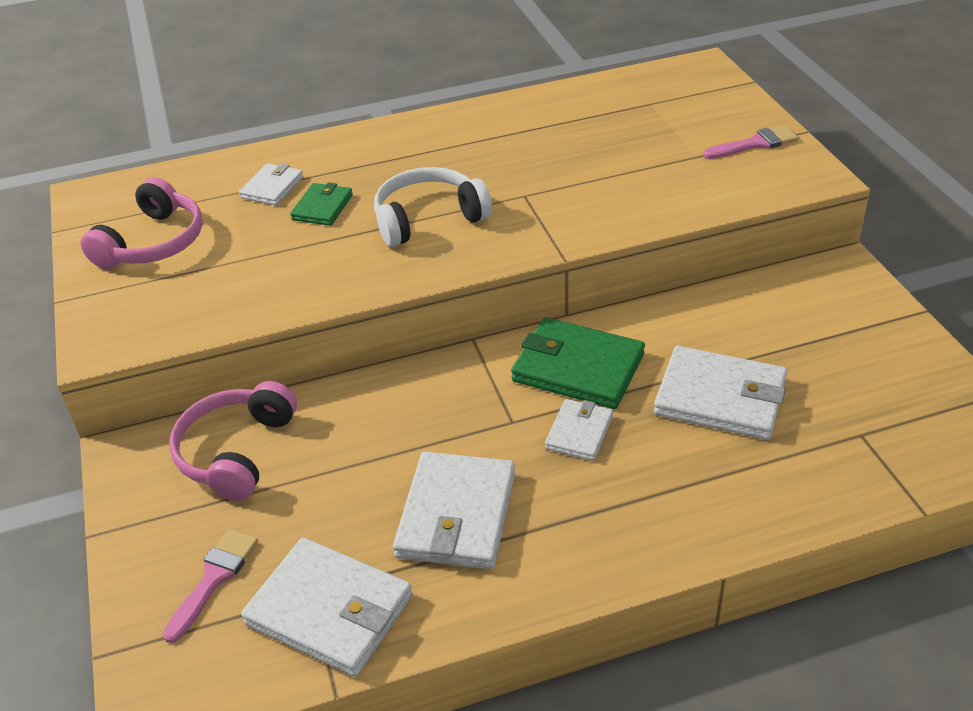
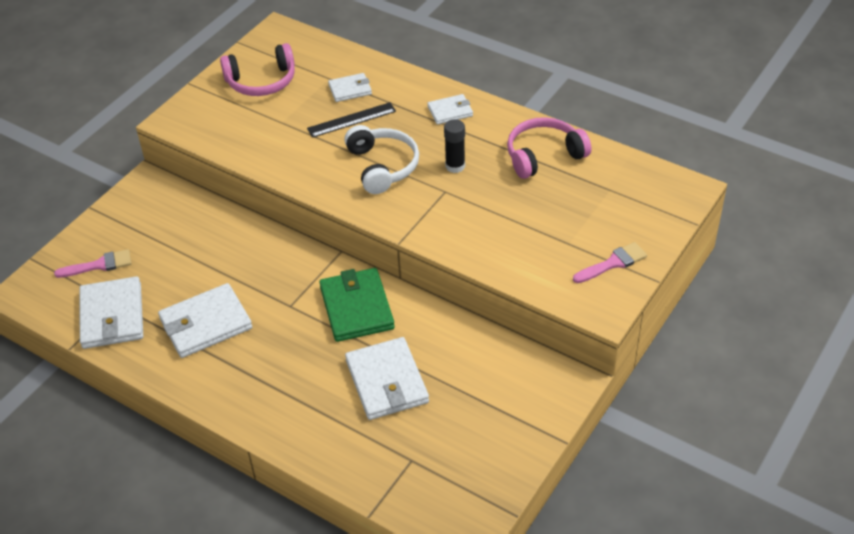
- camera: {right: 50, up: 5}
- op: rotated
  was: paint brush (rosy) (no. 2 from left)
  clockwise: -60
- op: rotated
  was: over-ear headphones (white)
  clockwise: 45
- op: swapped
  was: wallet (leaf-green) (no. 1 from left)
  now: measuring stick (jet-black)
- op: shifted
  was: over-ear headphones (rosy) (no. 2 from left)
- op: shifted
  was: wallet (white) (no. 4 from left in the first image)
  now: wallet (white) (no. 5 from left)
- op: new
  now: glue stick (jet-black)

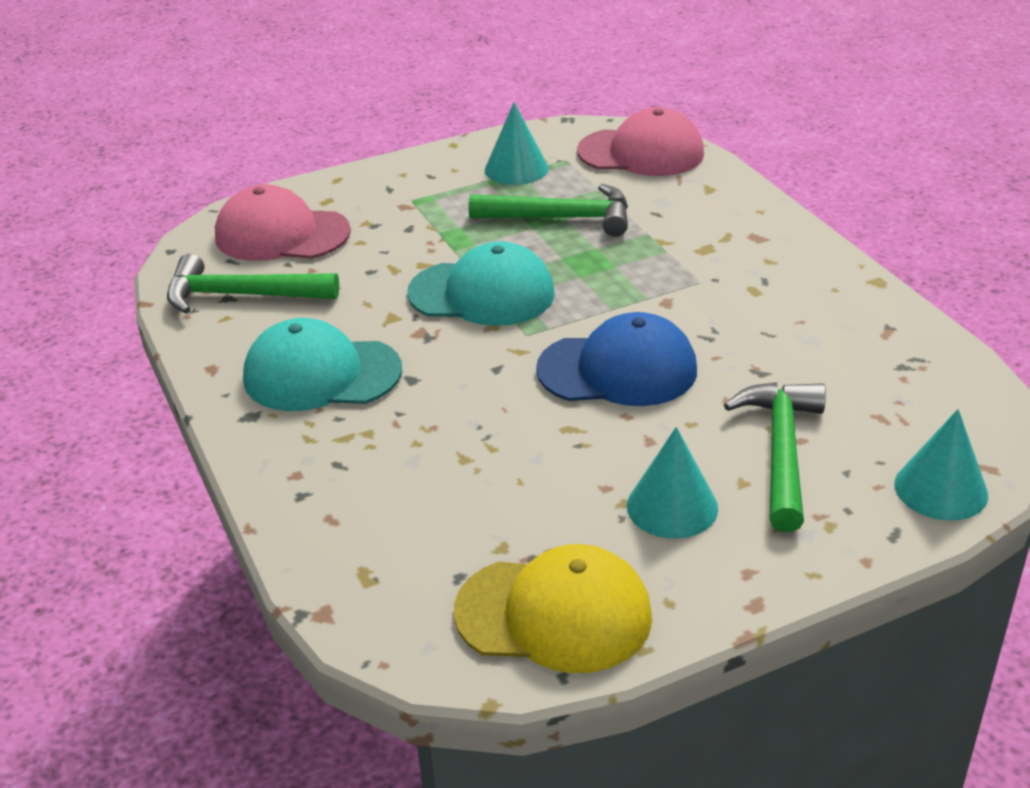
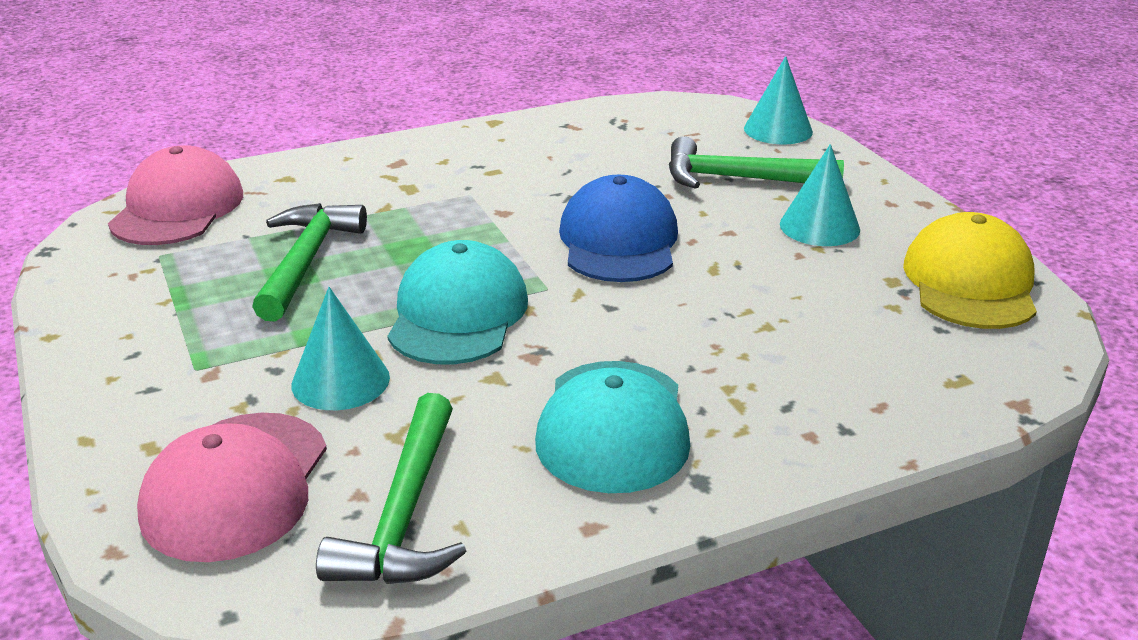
- camera: {right: -90, up: -5}
- op: shifted
  was: cone shape (turquoise) (no. 1 from left)

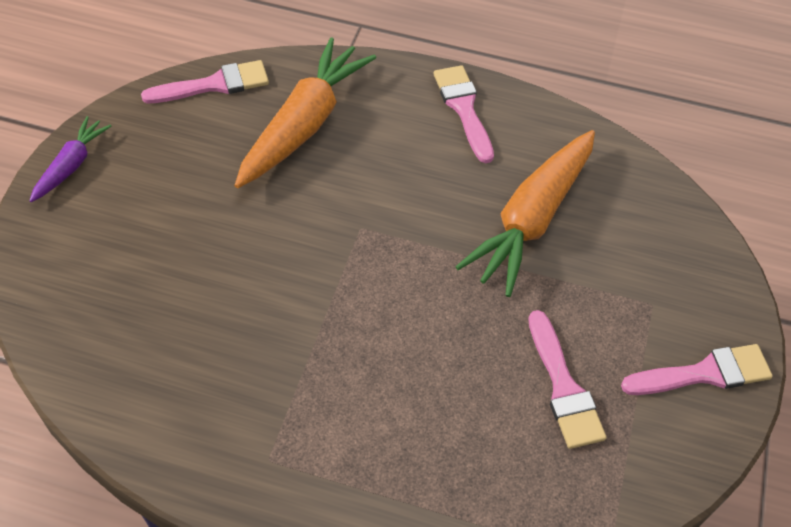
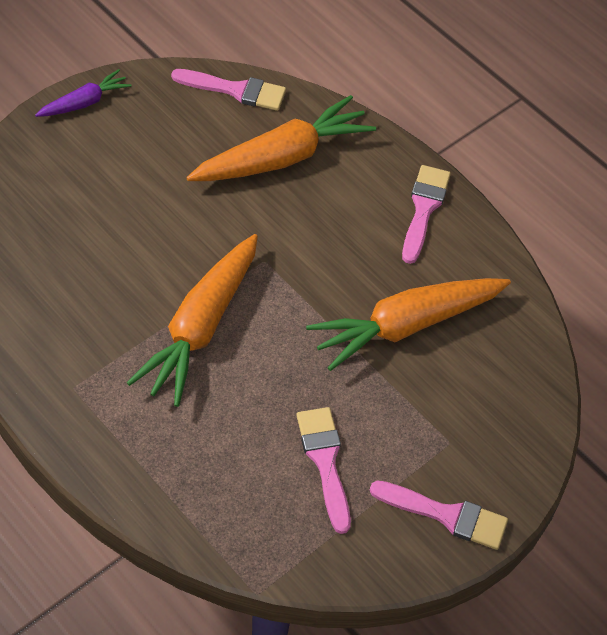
- camera: {right: 30, up: 0}
- op: rotated
  was: paint brush (rosy) (no. 3 from left in the first image)
  clockwise: 150
- op: new
  now: carrot (bright orange) (no. 1 from left)

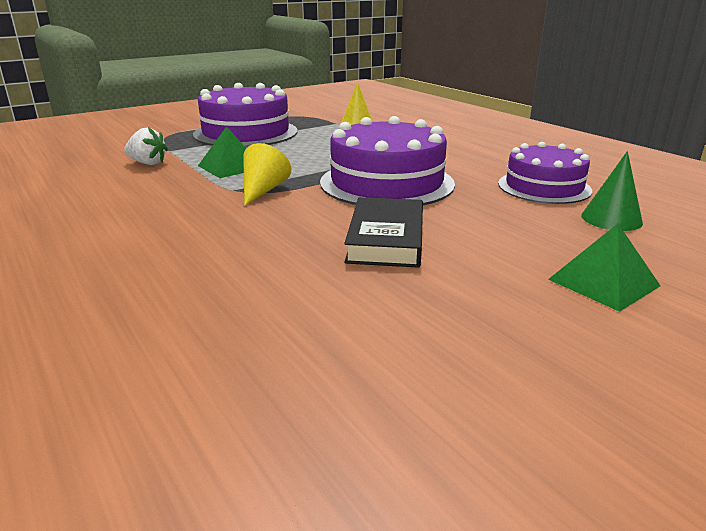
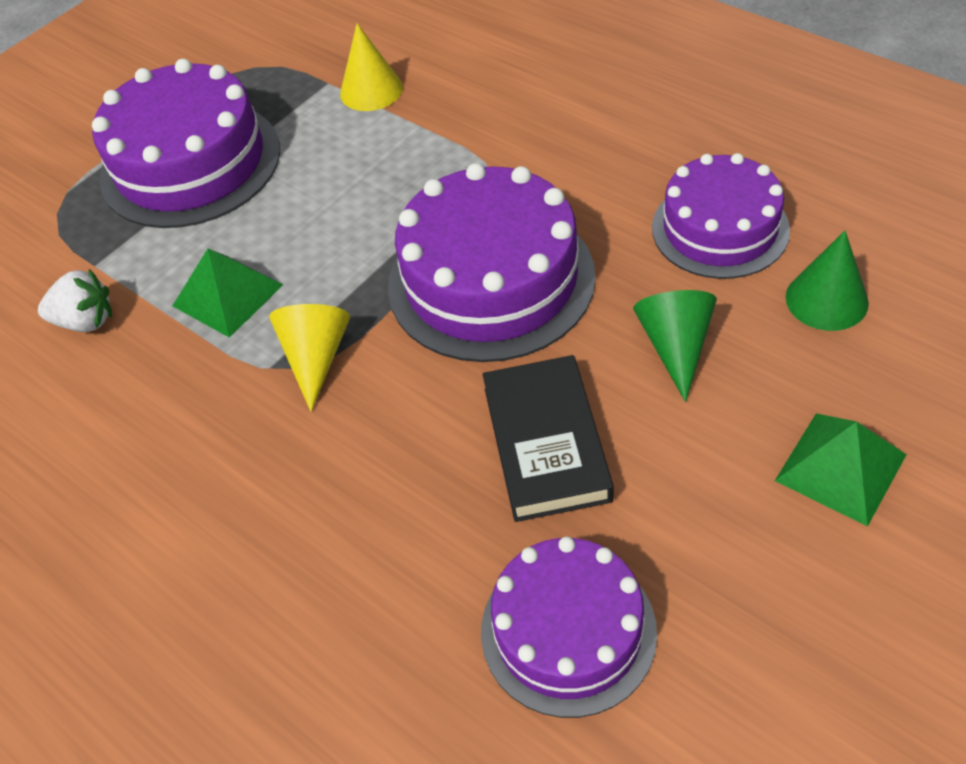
- camera: {right: -10, up: 25}
- op: new
  now: cone shape (leaf-green) (no. 1 from left)
- op: new
  now: layer cake (purple) (no. 3 from left)

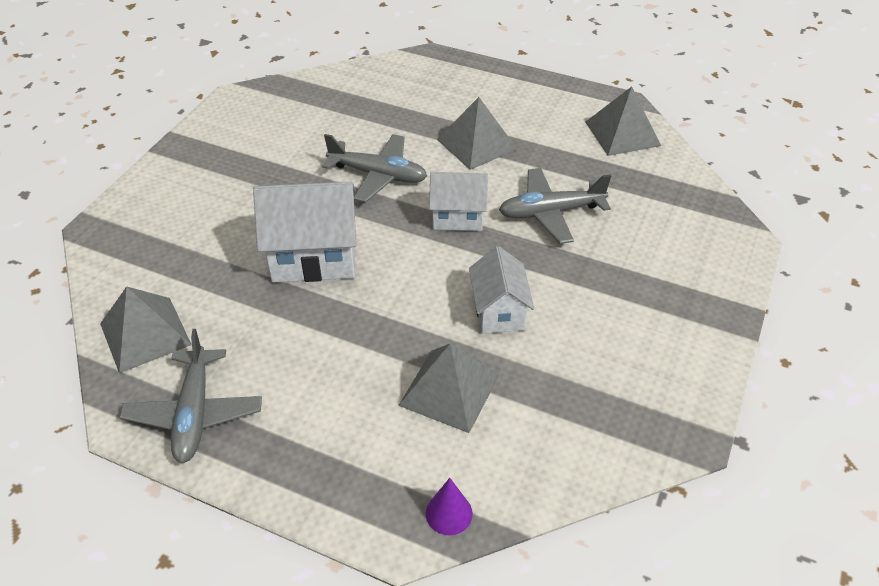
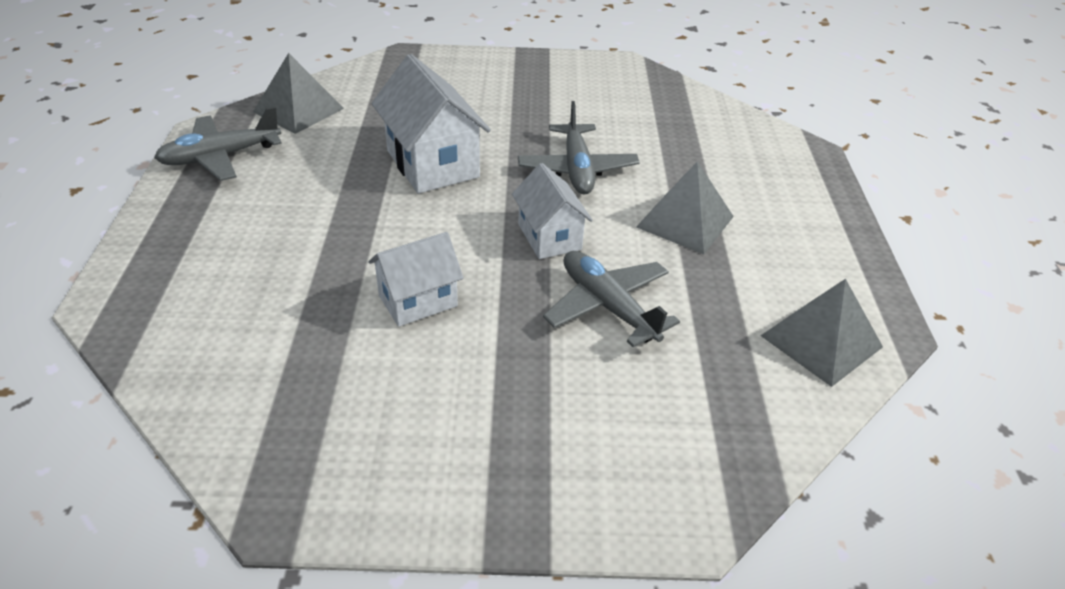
- camera: {right: 65, up: -5}
- op: gone
  was: pyramid (gray) (no. 2 from left)
- op: gone
  was: cone shape (purple)

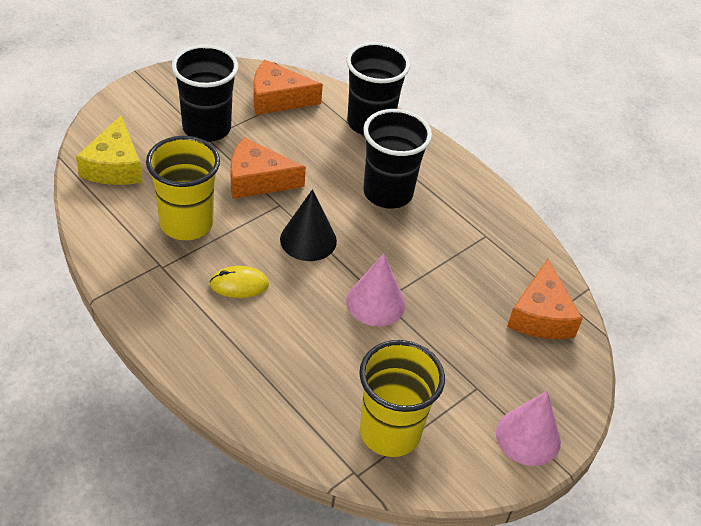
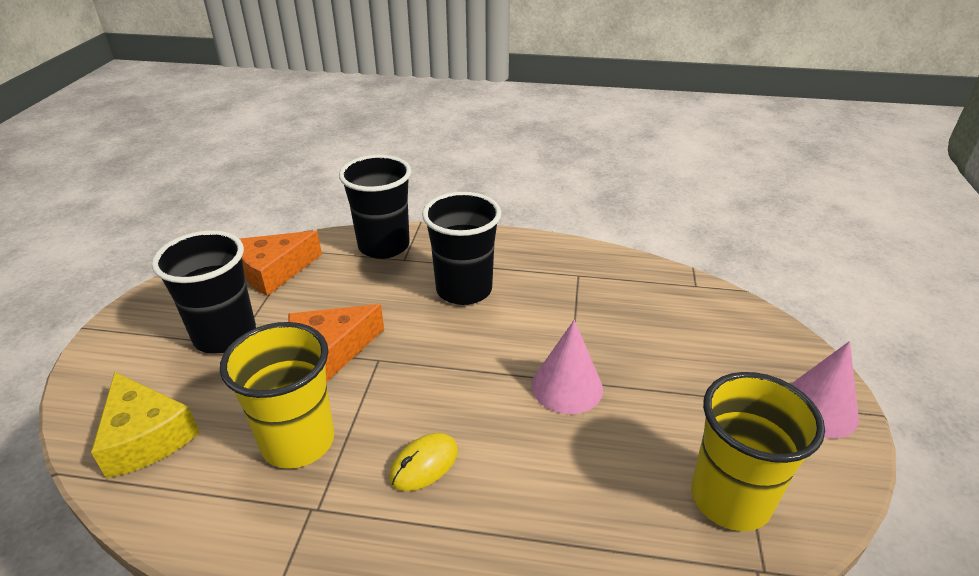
- camera: {right: -35, up: -10}
- op: gone
  was: cone shape (jet-black)
- op: gone
  was: cheese (bright orange) (no. 3 from left)

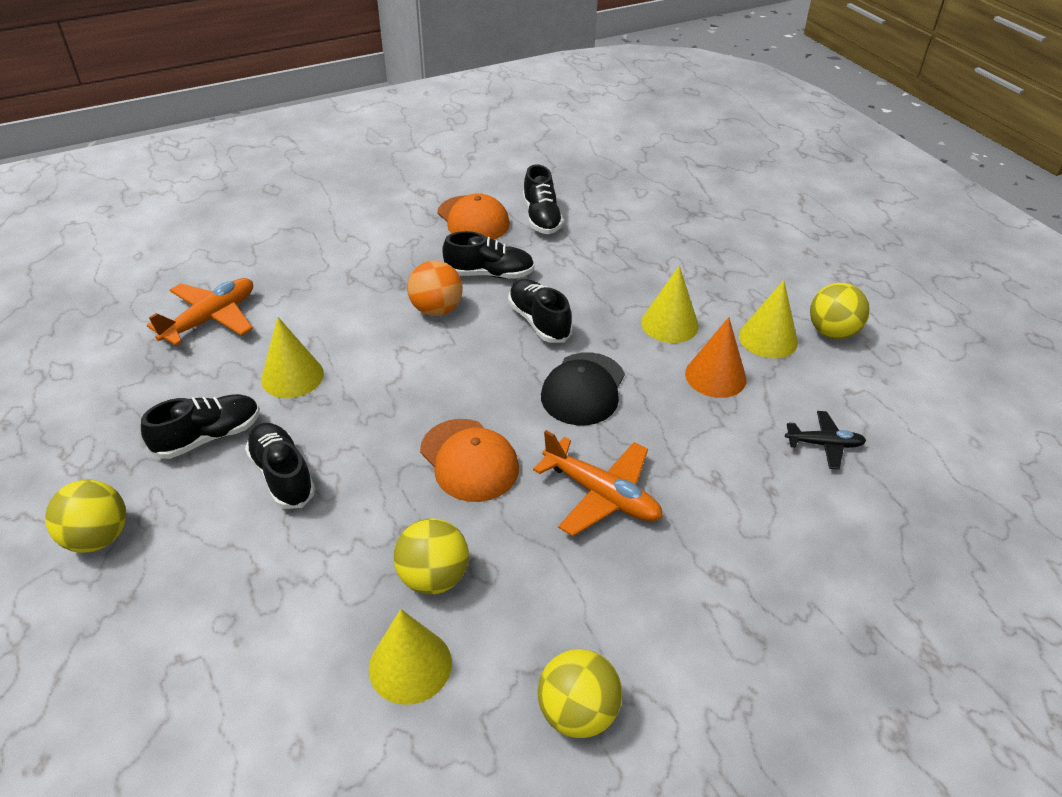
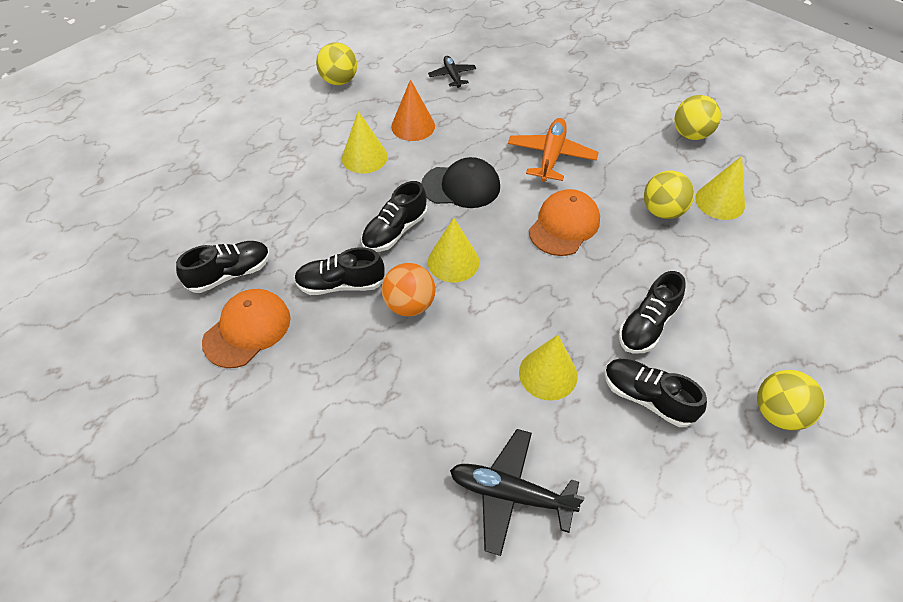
- camera: {right: -110, up: 10}
- op: rotated
  was: lace-up shoe (jet-black) (no. 3 from left in the first image)
  clockwise: -75
- op: repainted
  was: plane (bright orange) (no. 1 from left)
  now: plane (jet-black) (no. 2 from left)
- op: shifted
  was: cone shape (bright yellow) (no. 4 from left in the first image)
  now: cone shape (bright yellow) (no. 2 from left)

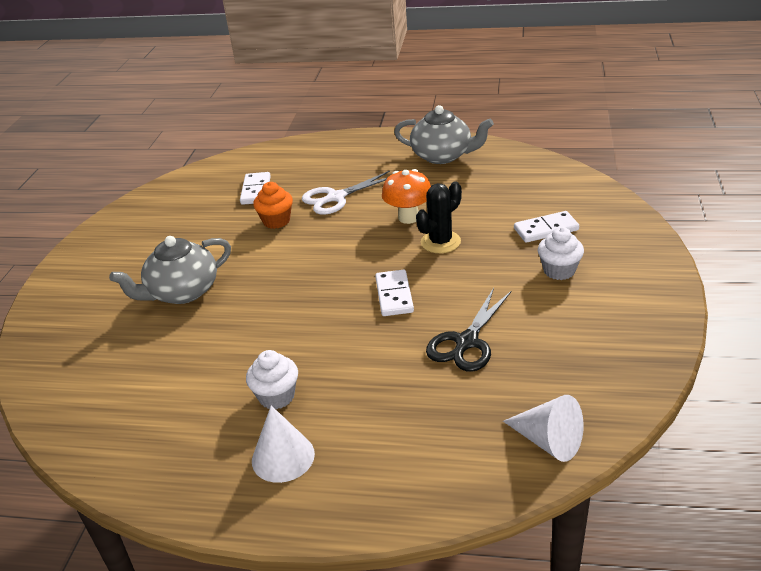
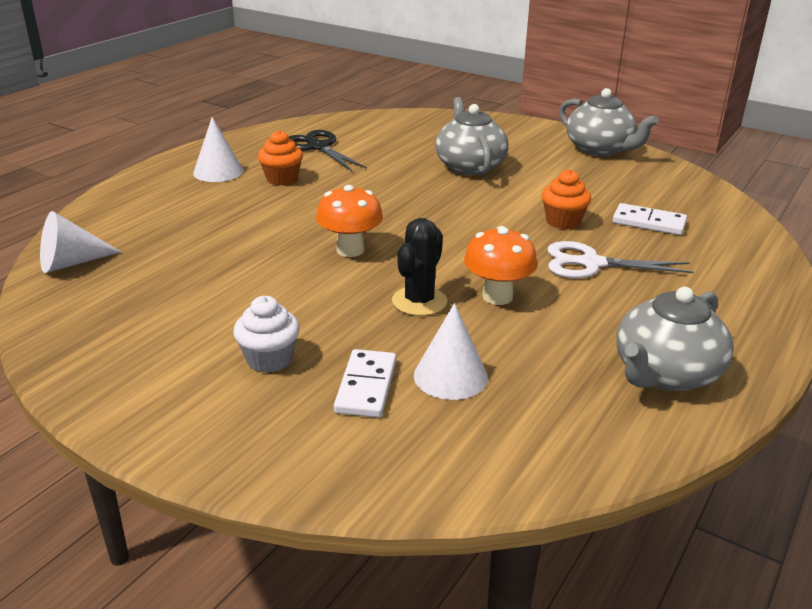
- camera: {right: 110, up: -5}
- op: rotated
  was: pair of scissors (white)
  clockwise: -75
- op: rotated
  was: cactus (jet-black)
  clockwise: 45
- op: swapped
  was: domino (white) (no. 2 from left)
  now: toadstool (bright orange) (no. 1 from left)
- op: shifted
  was: pair of scissors (jet-black)
- op: repainted
  was: fairy cake (white) (no. 1 from left)
  now: fairy cake (bright orange) (no. 1 from left)
- op: new
  now: tea pot (gray) (no. 2 from left)
- op: new
  now: cone shape (white) (no. 3 from left)

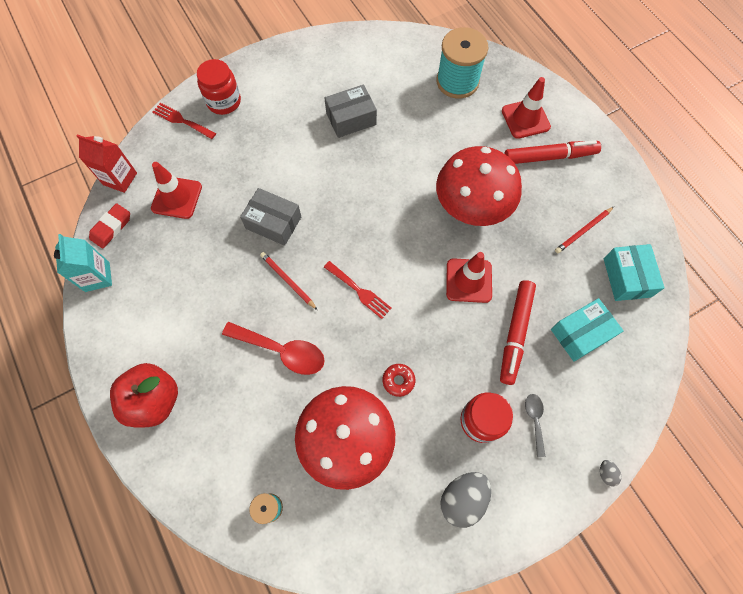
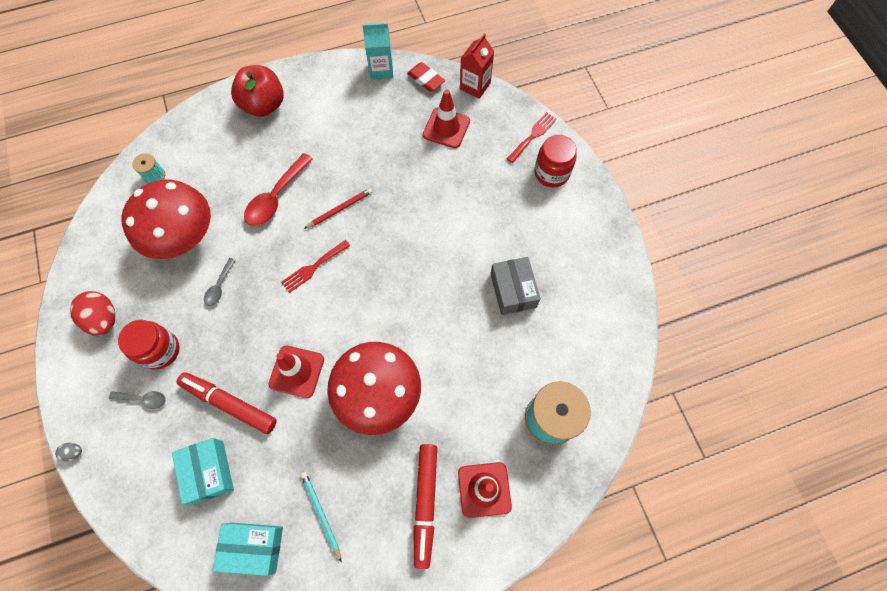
- camera: {right: 100, up: 0}
- op: gone
  was: package (gray) (no. 1 from left)
- op: repainted
  was: pencil (red) (no. 2 from left)
  now: pencil (turquoise)
- op: swapped
  was: doughnut (red)
  now: tablespoon (gray) (no. 2 from left)
- op: repainted
  was: egg (gray) (no. 1 from left)
  now: egg (red)

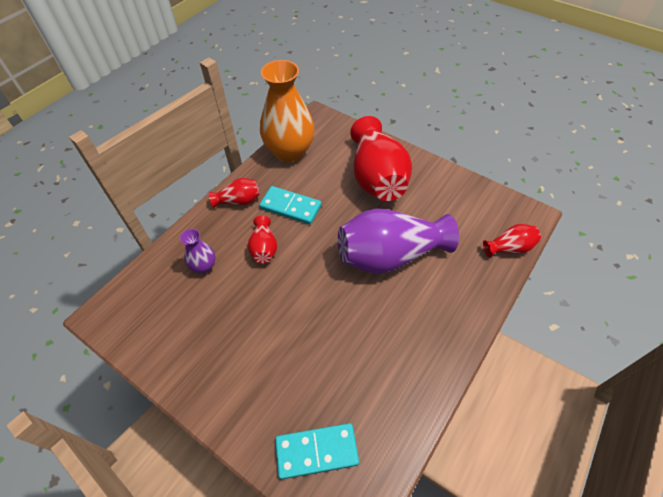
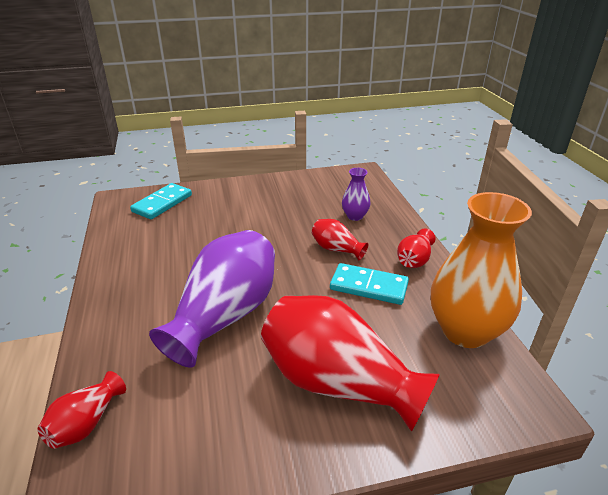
- camera: {right: 130, up: -20}
- op: rotated
  was: domino (turquoise) (no. 1 from left in the first image)
  clockwise: 45

